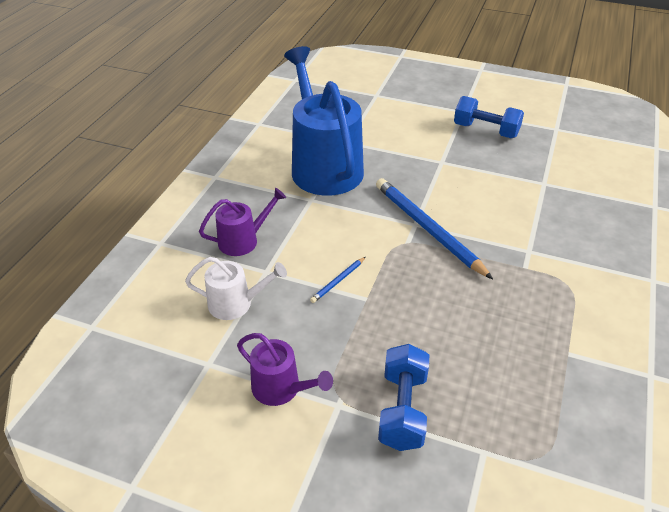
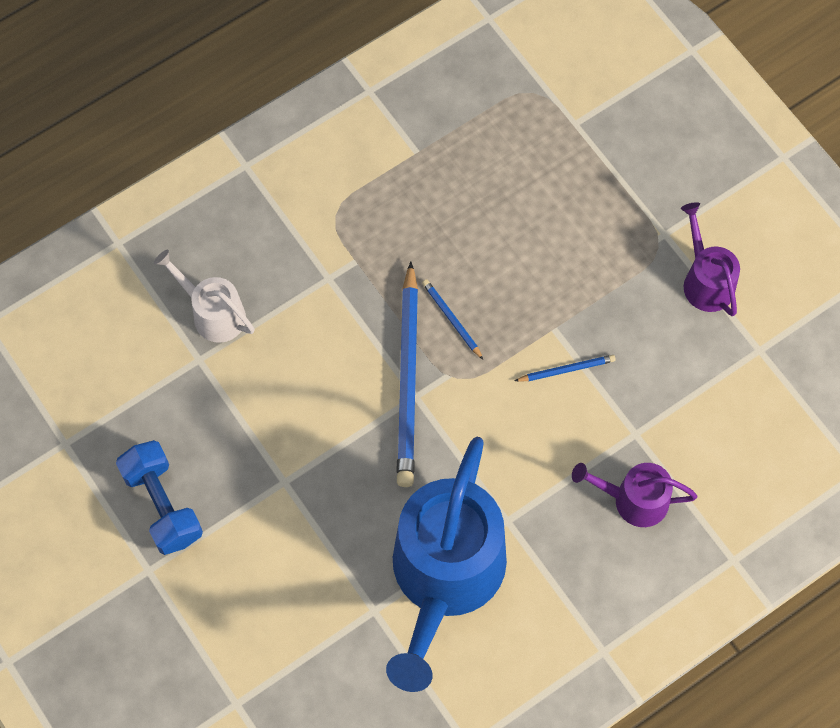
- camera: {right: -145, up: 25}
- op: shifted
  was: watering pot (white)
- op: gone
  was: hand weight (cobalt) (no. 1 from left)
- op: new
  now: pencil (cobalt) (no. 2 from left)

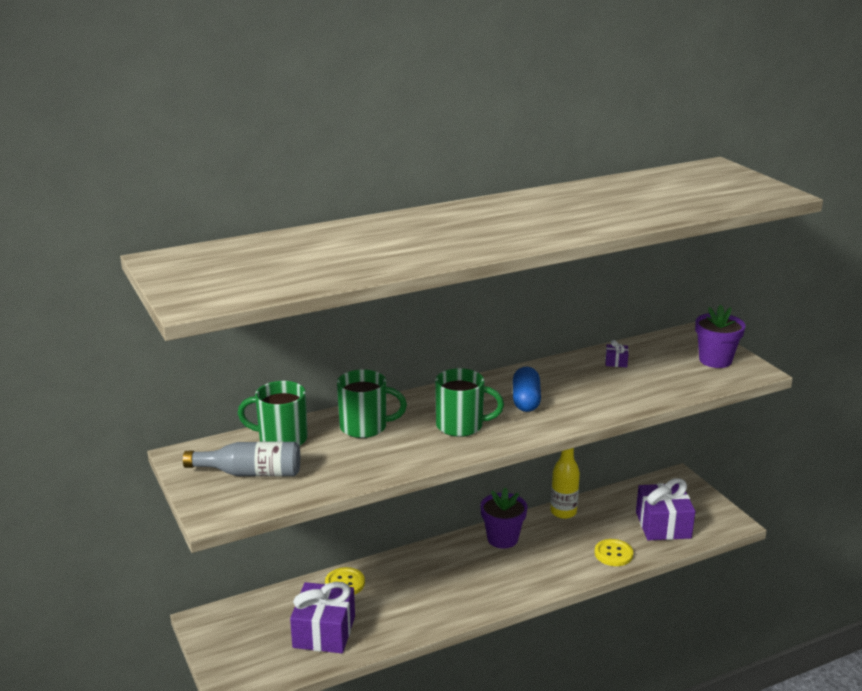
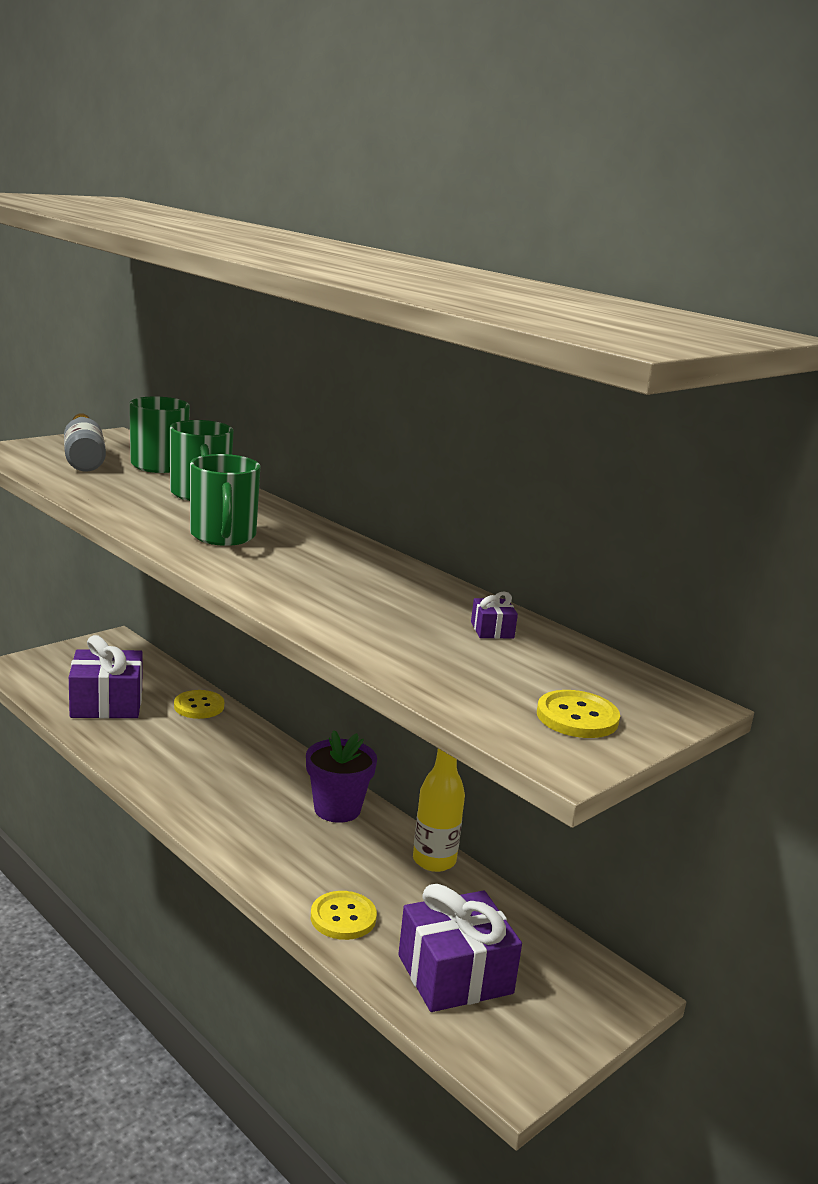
- camera: {right: 70, up: -5}
- op: swapped
  was: flower pot (purple) (no. 2 from left)
  now: button (bright yellow) (no. 3 from left)
- op: gone
  was: capsule (cobalt)

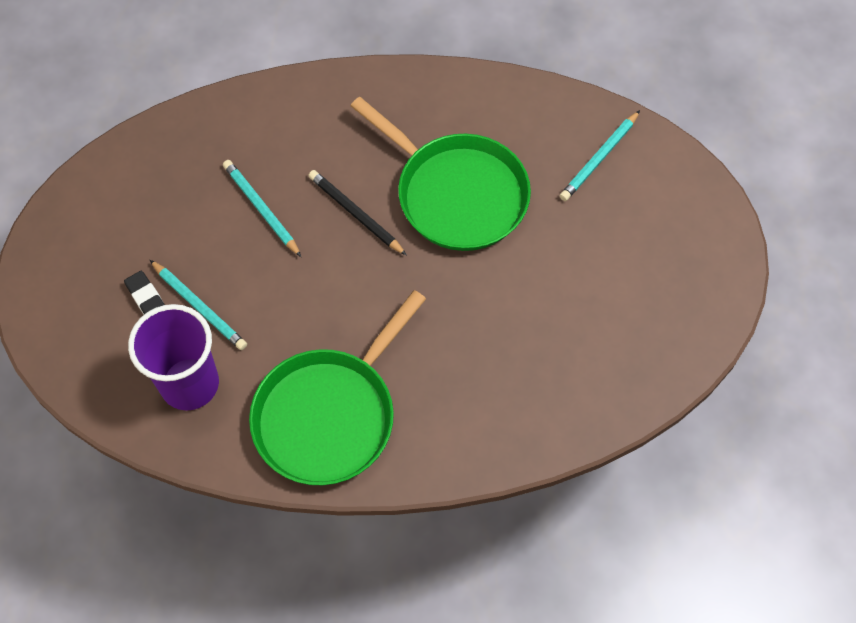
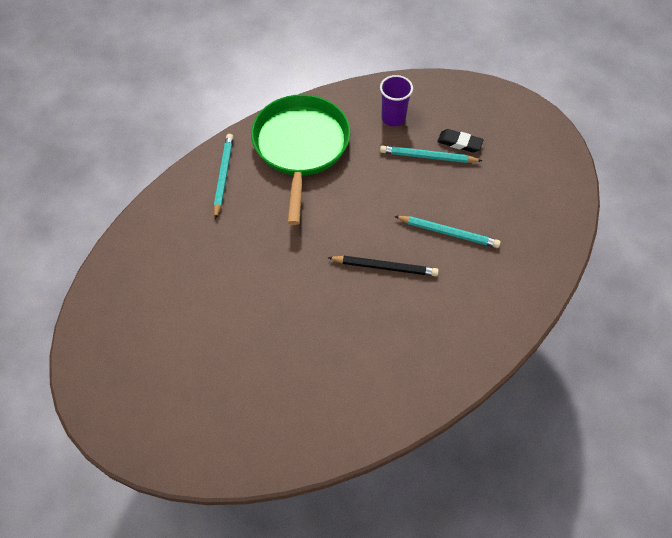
- camera: {right: 145, up: -5}
- op: gone
  was: frying pan (leaf-green) (no. 2 from left)
- op: shifted
  was: pencil (turquoise) (no. 3 from left in the first image)
  now: pencil (turquoise) (no. 1 from left)
- op: scaled
  was: cup (purple)
  ratio: 0.6

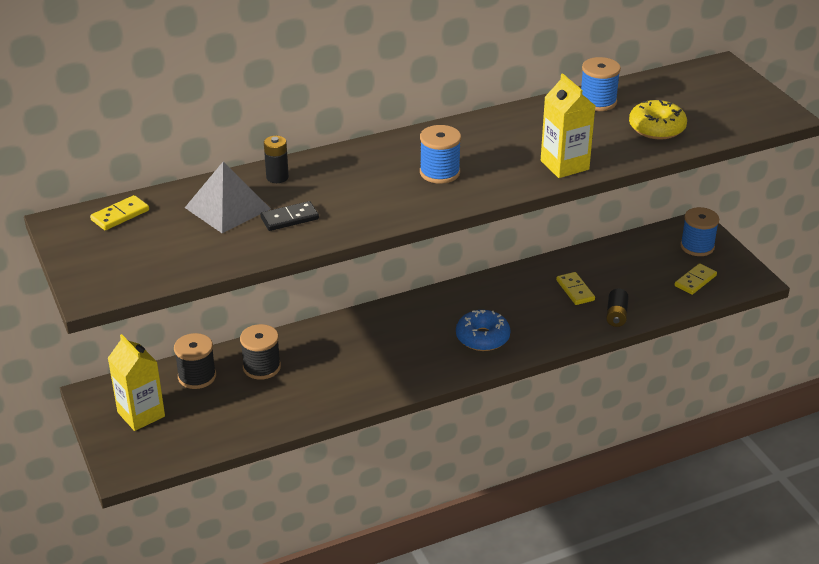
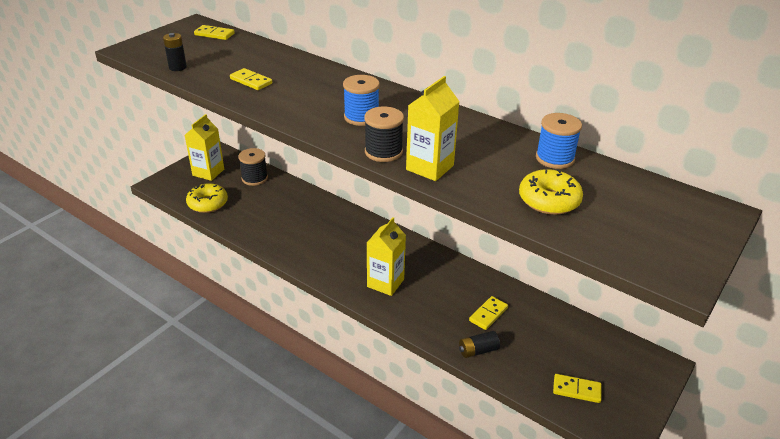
- camera: {right: 60, up: 0}
- op: shifted
  was: battery (jet-black) (no. 1 from left)
- op: gone
  was: pyramid (gray)
- op: repainted
  was: domino (jet-black)
  now: domino (bright yellow) (no. 2 from left)
- op: gone
  was: reel of thread (cobalt) (no. 3 from left)
- op: swapped
  was: doughnut (cobalt)
  now: juice carton (bright yellow) (no. 2 from left)
- op: shifted
  was: reel of thread (jet-black) (no. 2 from left)
- op: new
  now: doughnut (bright yellow) (no. 1 from left)

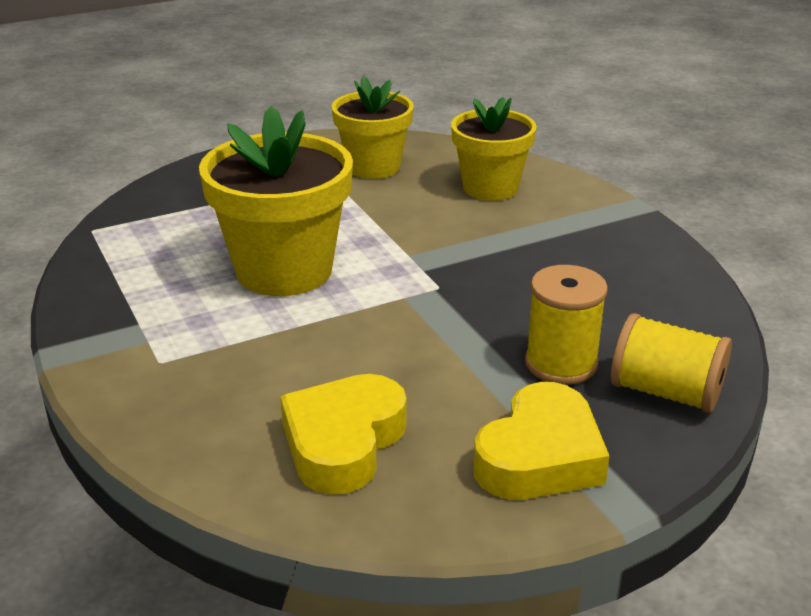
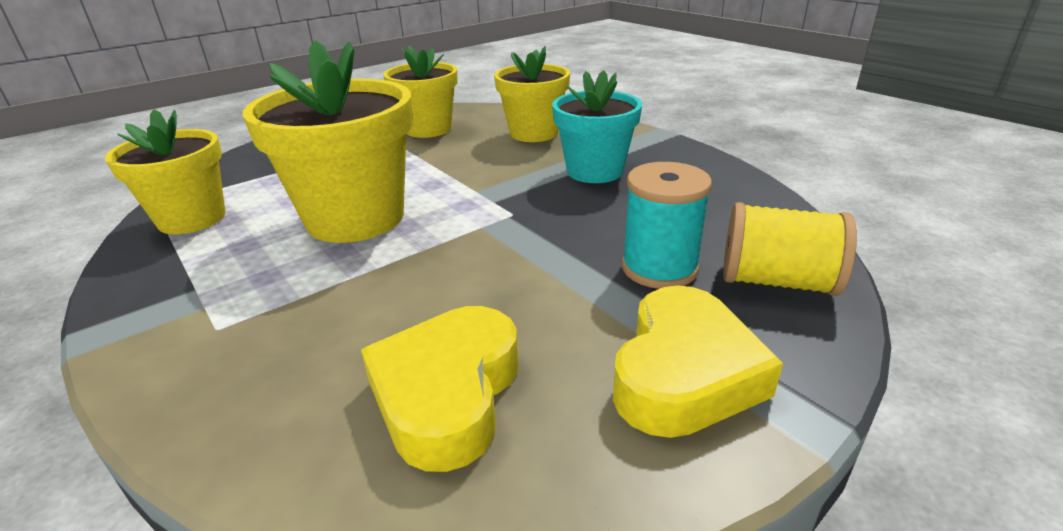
- camera: {right: -10, up: 0}
- op: repainted
  was: reel of thread (bright yellow) (no. 1 from left)
  now: reel of thread (turquoise)
- op: new
  now: flower pot (turquoise)
- op: new
  now: flower pot (bright yellow) (no. 1 from left)

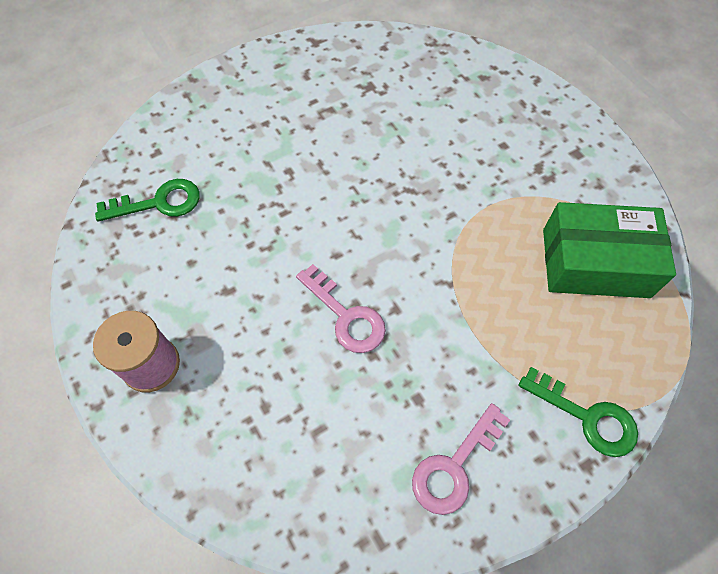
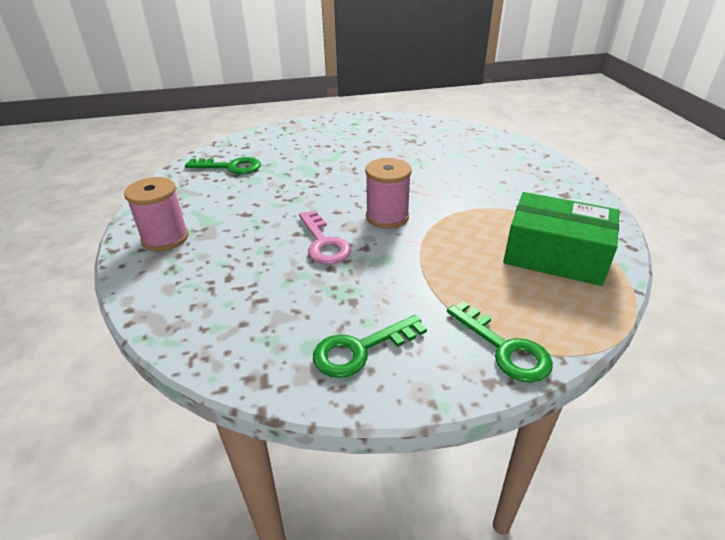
- camera: {right: 20, up: -25}
- op: repainted
  was: latchkey (rosy) (no. 2 from left)
  now: latchkey (leaf-green) (no. 2 from left)
- op: new
  now: reel of thread (rosy) (no. 2 from left)

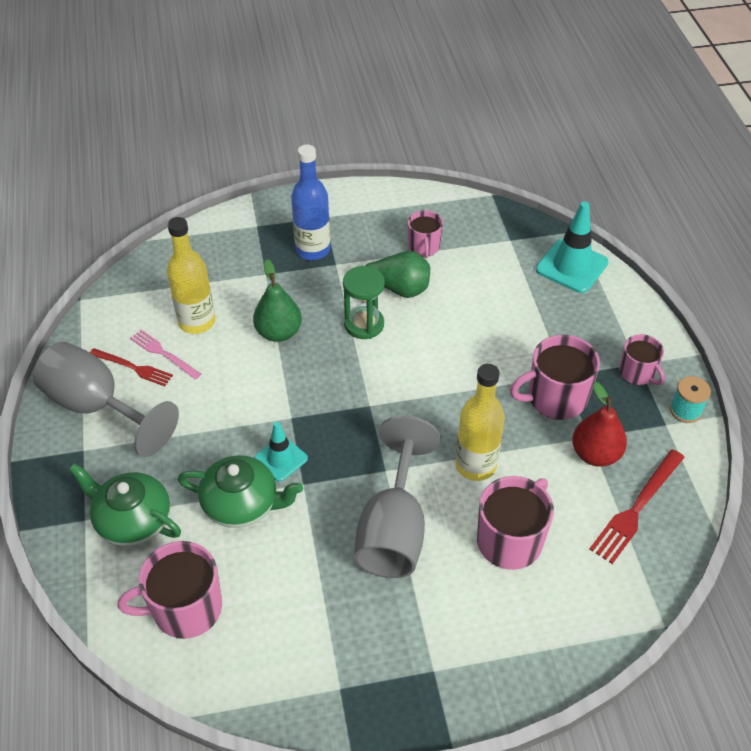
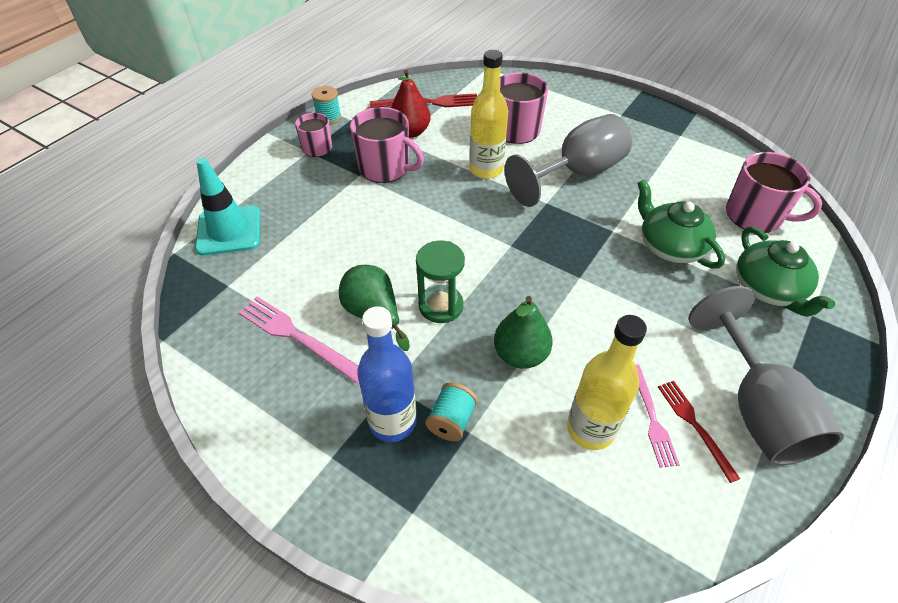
- camera: {right: -135, up: 0}
- op: swapped
  was: coffee mug (rosy) (no. 2 from left)
  now: dinner fork (rosy) (no. 1 from left)
- op: gone
  was: traffic cone (turquoise) (no. 1 from left)
- op: new
  now: reel of thread (turquoise) (no. 2 from left)

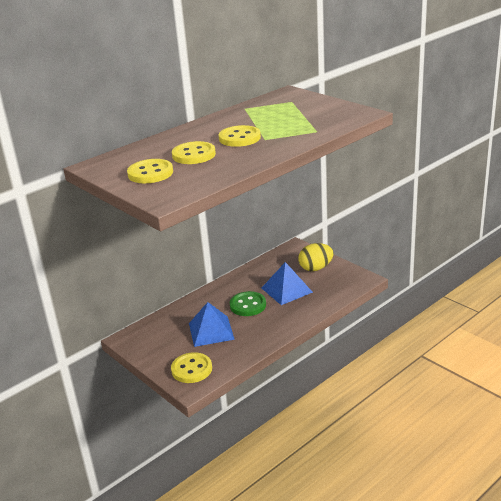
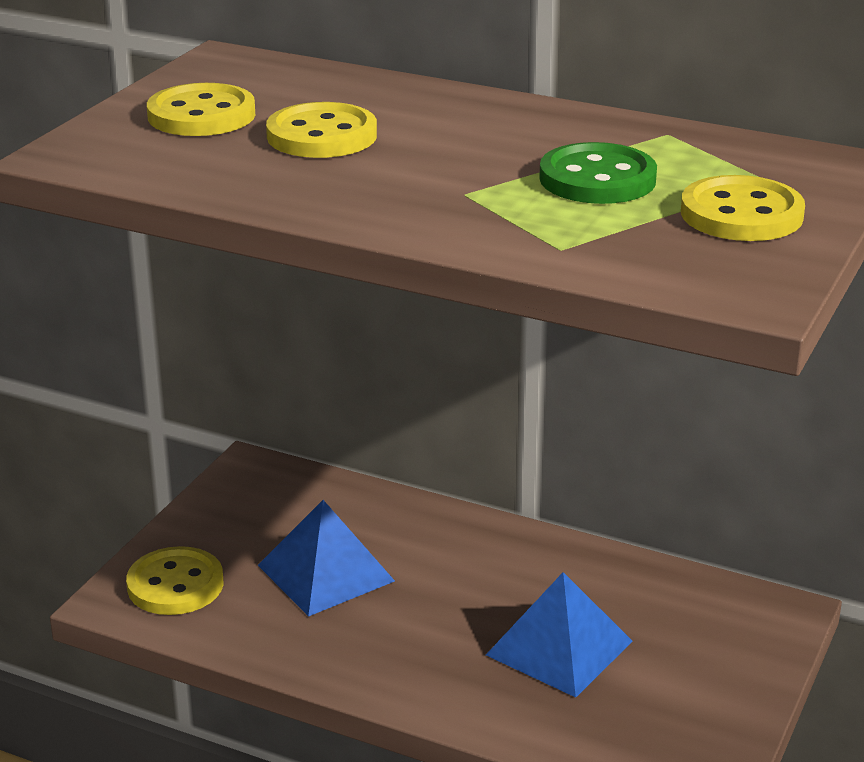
- camera: {right: 65, up: 0}
- op: shifted
  was: button (bright yellow) (no. 4 from left)
- op: gone
  was: egg (bright yellow)
- op: shifted
  was: button (leaf-green)

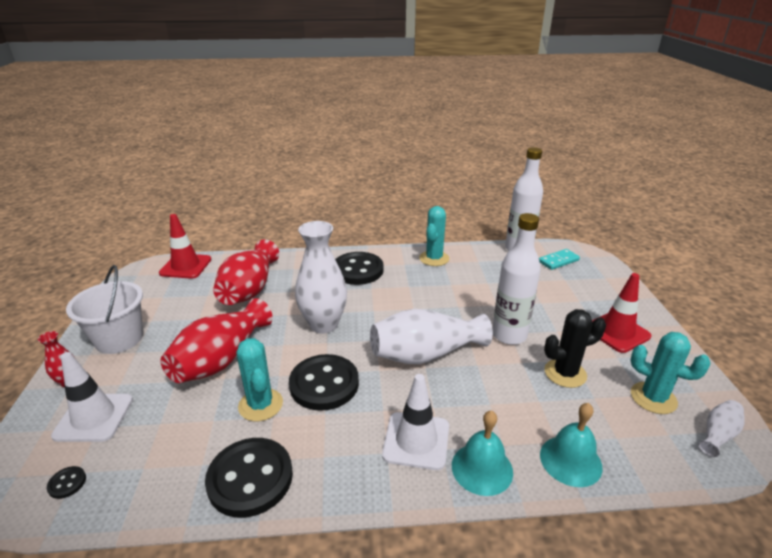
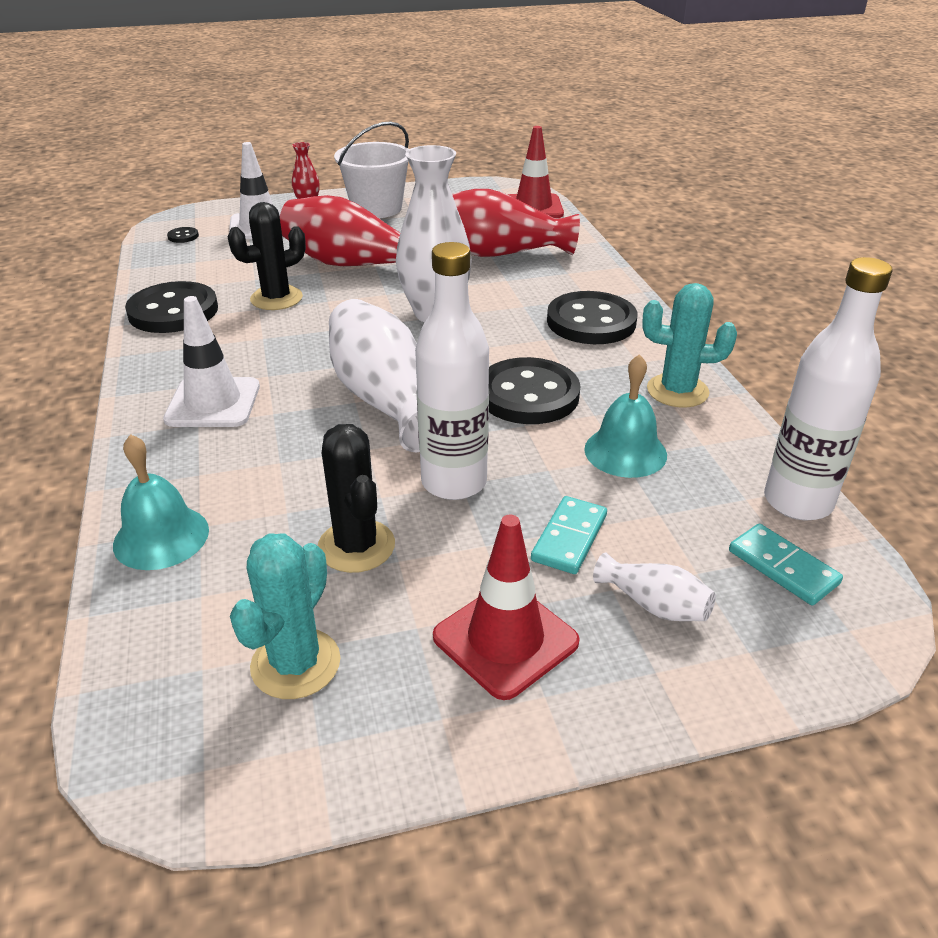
- camera: {right: 80, up: 5}
- op: repainted
  was: cactus (turquoise) (no. 1 from left)
  now: cactus (jet-black) (no. 1 from left)
- op: shifted
  was: button (jet-black) (no. 3 from left)
- op: shifted
  was: vase (white) (no. 3 from left)
- op: shifted
  was: bell (turquoise) (no. 1 from left in the first image)
  now: bell (turquoise) (no. 2 from left)
- op: new
  now: domino (turquoise) (no. 1 from left)

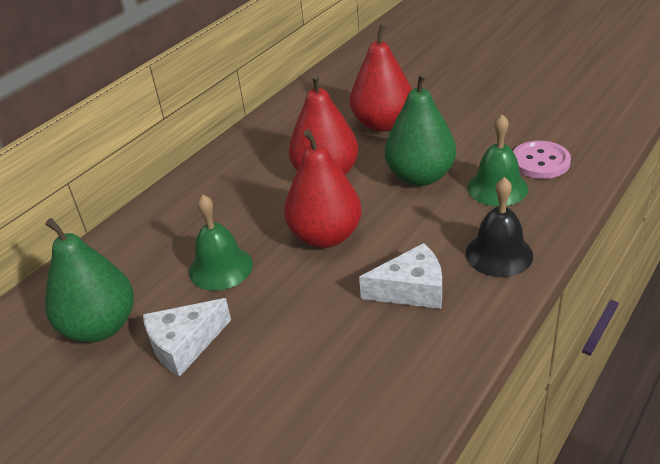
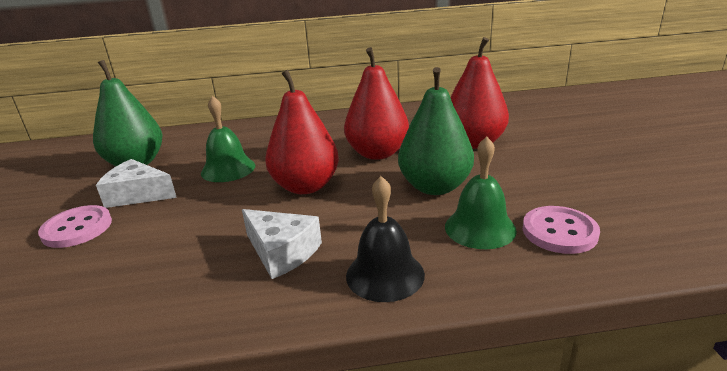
- camera: {right: 45, up: -10}
- op: new
  now: button (rosy) (no. 1 from left)

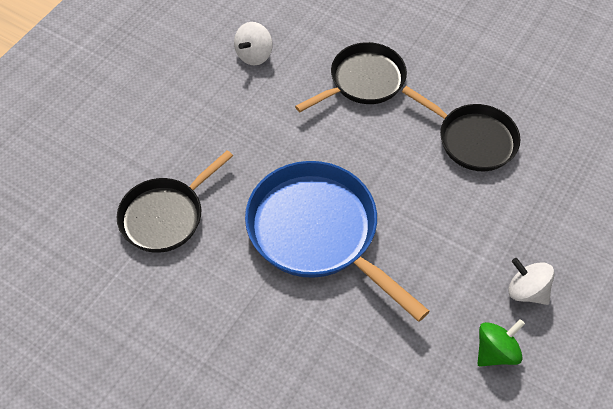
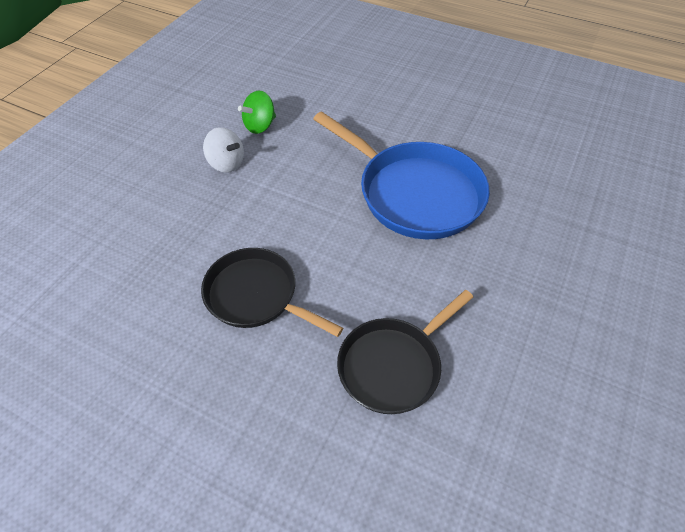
- camera: {right: 175, up: -5}
- op: gone
  was: whirligig (white) (no. 1 from left)
- op: gone
  was: frying pan (jet-black) (no. 1 from left)

